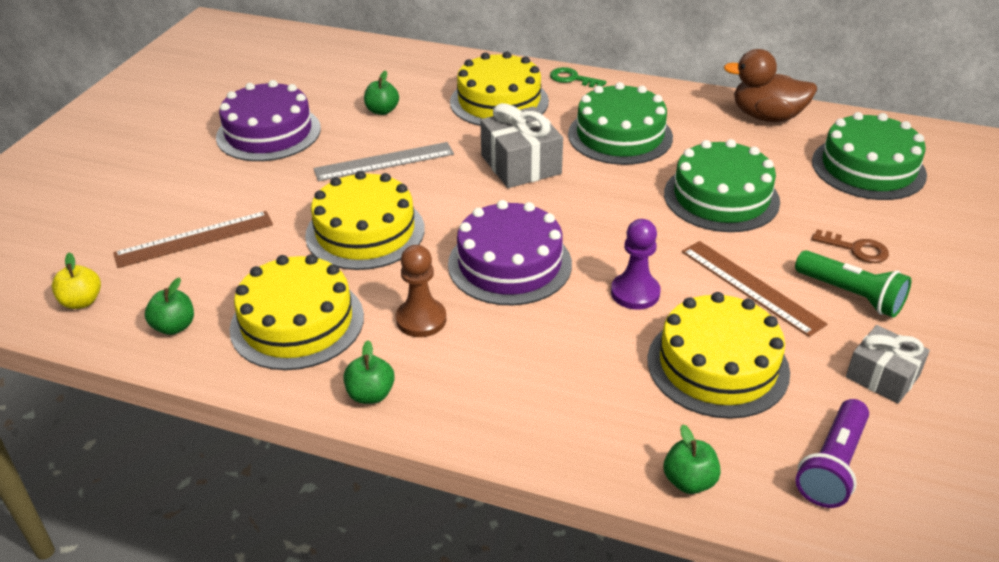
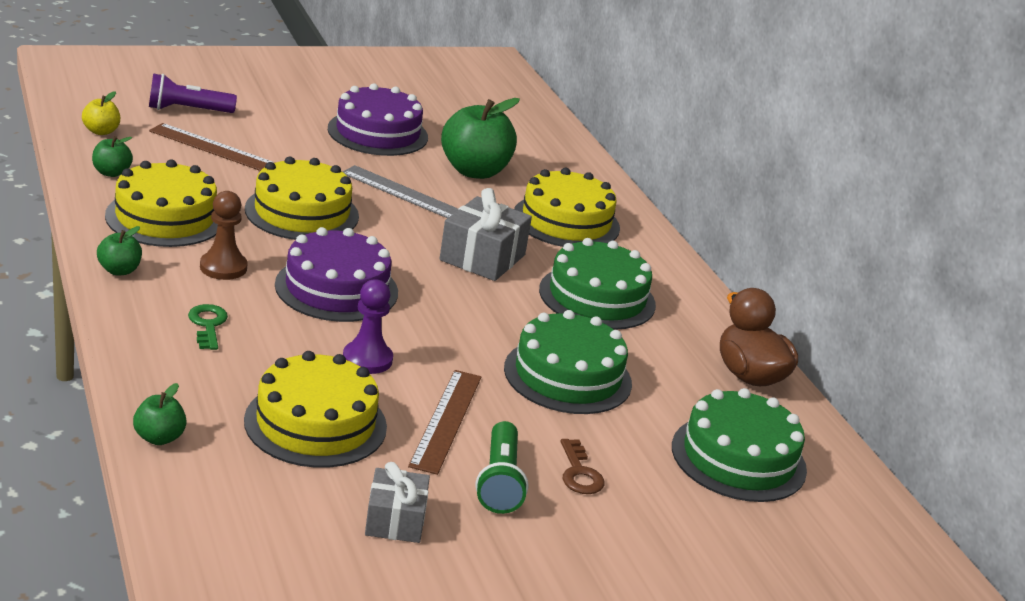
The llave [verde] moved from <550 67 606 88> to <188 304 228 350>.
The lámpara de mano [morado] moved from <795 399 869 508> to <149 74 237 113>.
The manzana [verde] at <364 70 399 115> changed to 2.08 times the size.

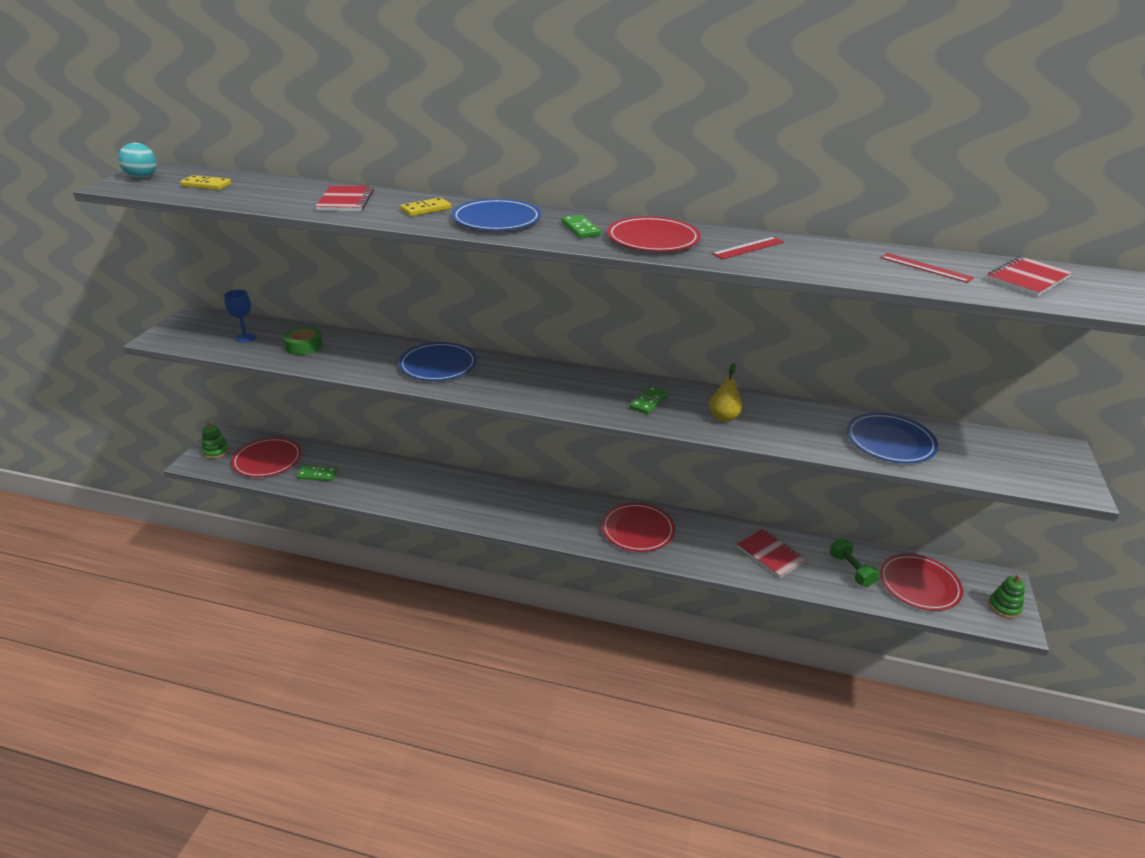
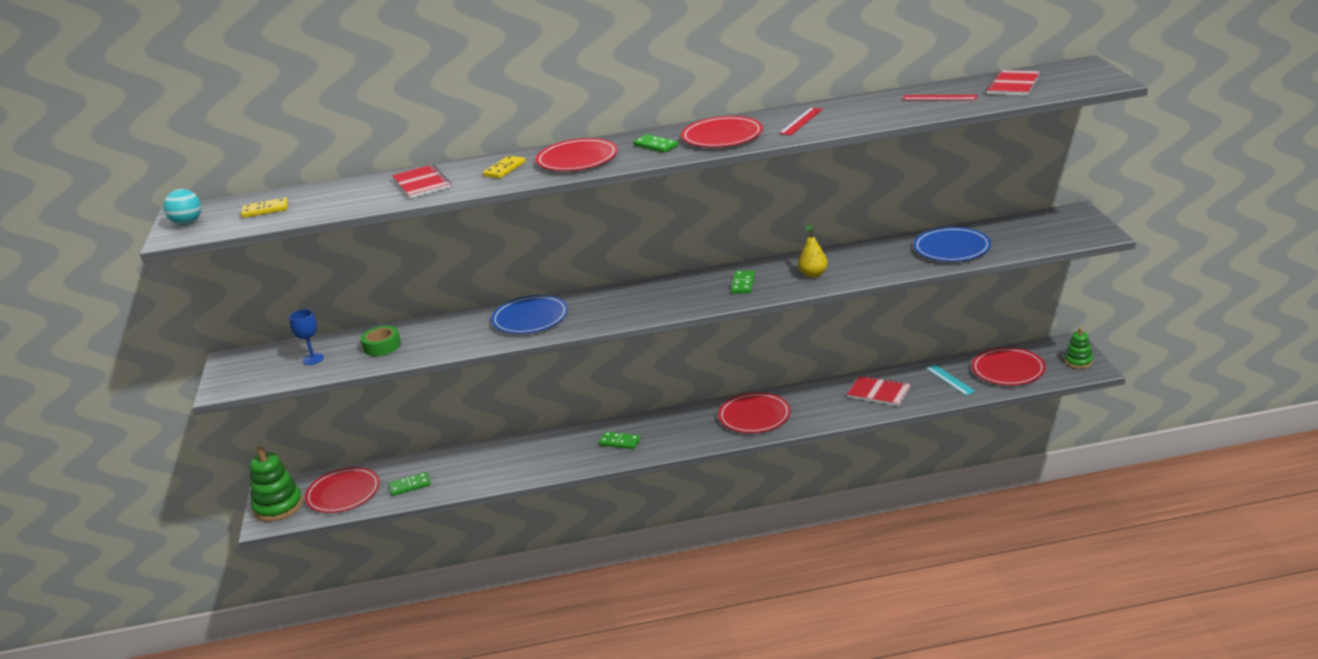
The ficha de dominó [verde] at <598 432 641 449> appeared.
The mancuerna [verde] at <830 538 879 587> was replaced by the regla [turquesa] at <926 364 976 396>.
The plato [azul] at <452 199 541 231> became the plato [rojo] at <536 138 618 171>.
The juguete apilable [verde] at <202 421 229 459> changed to 1.74 times the size.

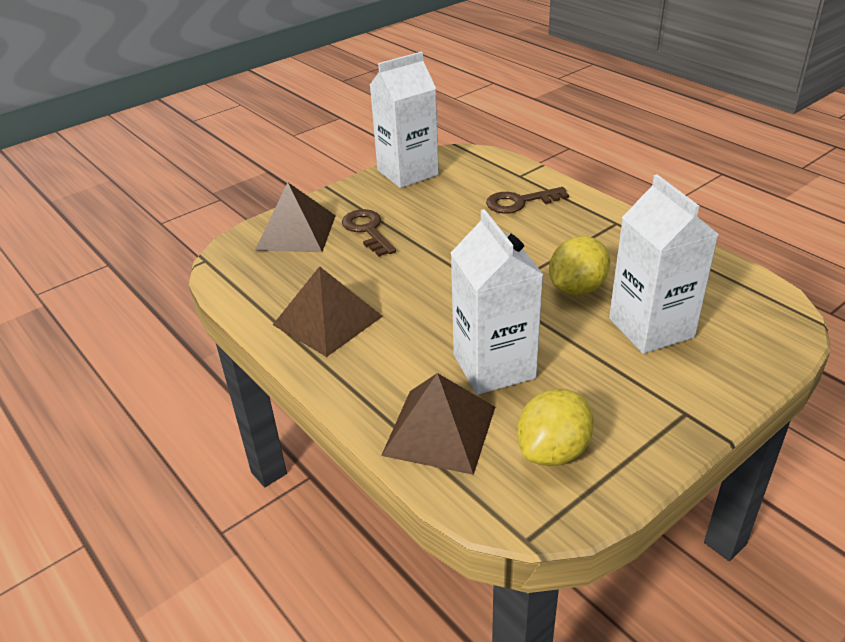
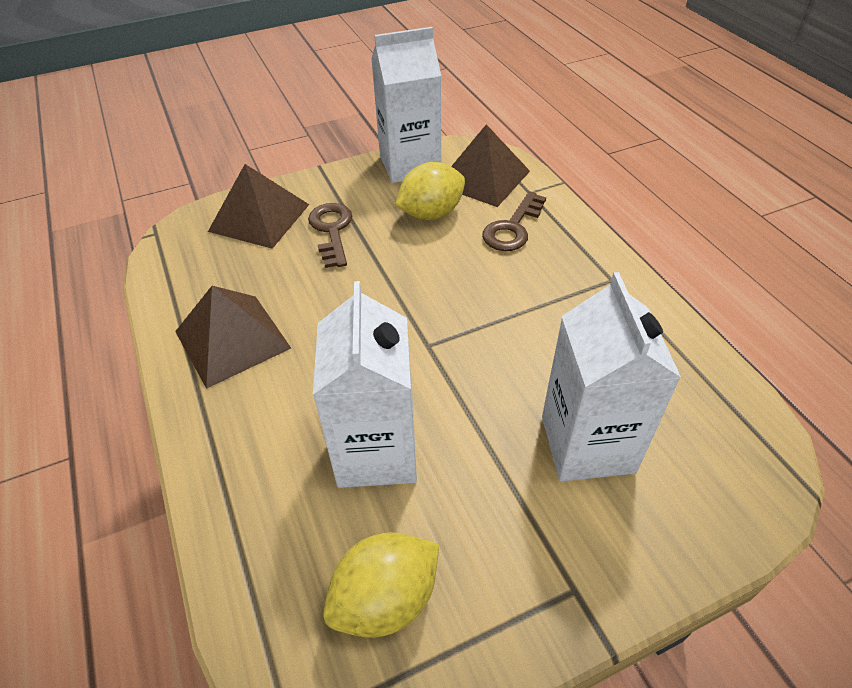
The pirámide [marrón] moved from <381 373 495 475> to <451 124 530 207>.
The limón [amarillo] moved from <549 236 611 295> to <395 162 465 220>.
The llave [marrón] at <486 187 569 214> turned 60 degrees counterclockwise.

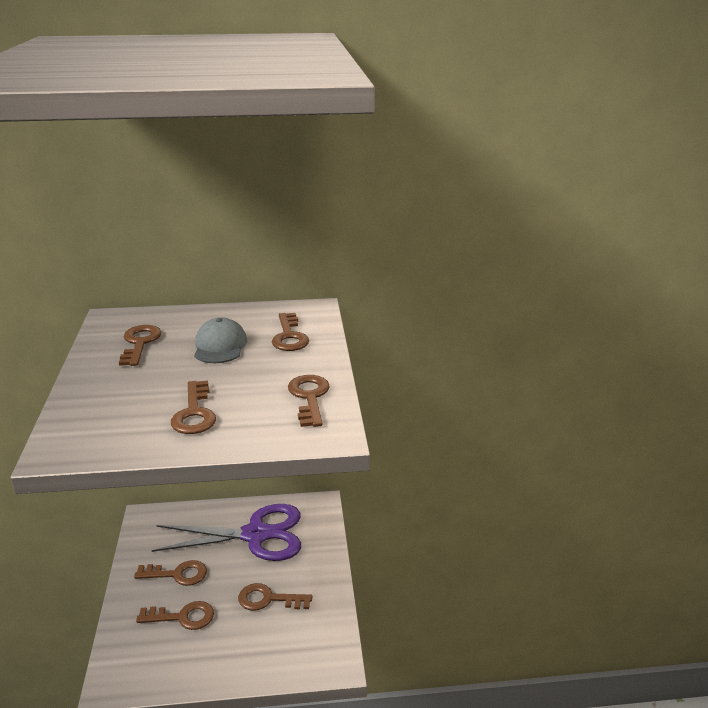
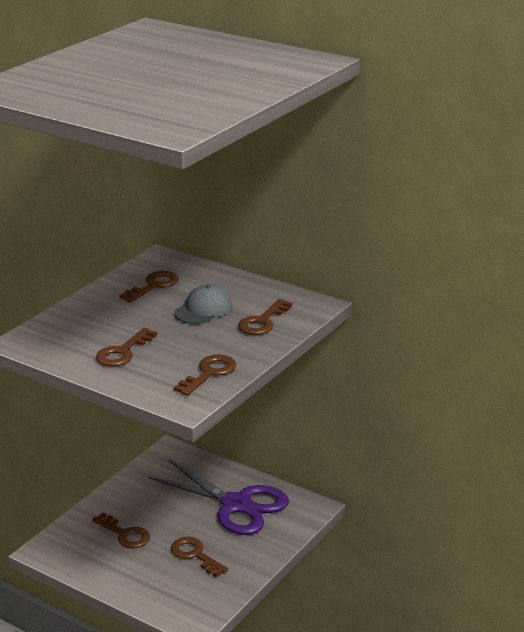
The llave [marrón] at <134 560 207 586> disappeared.

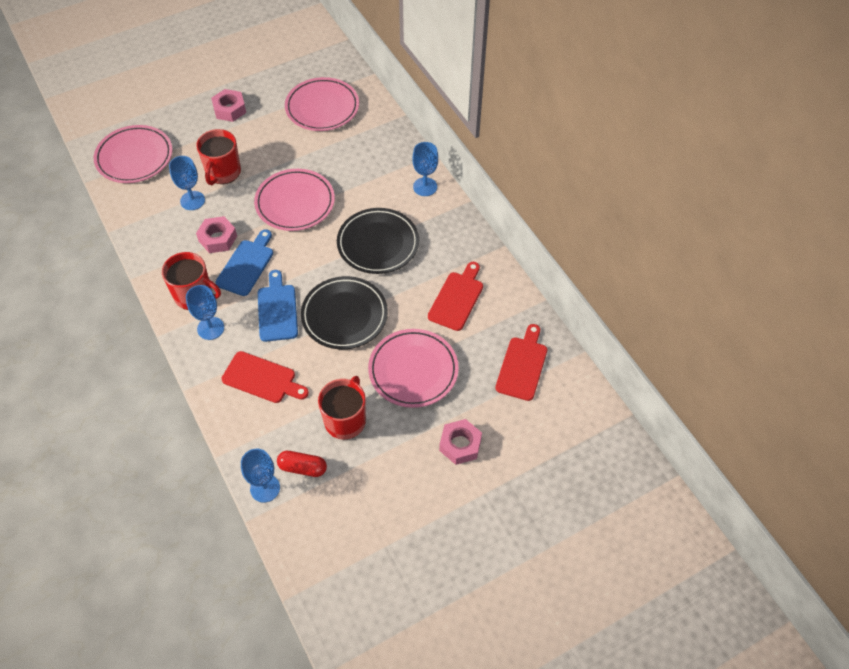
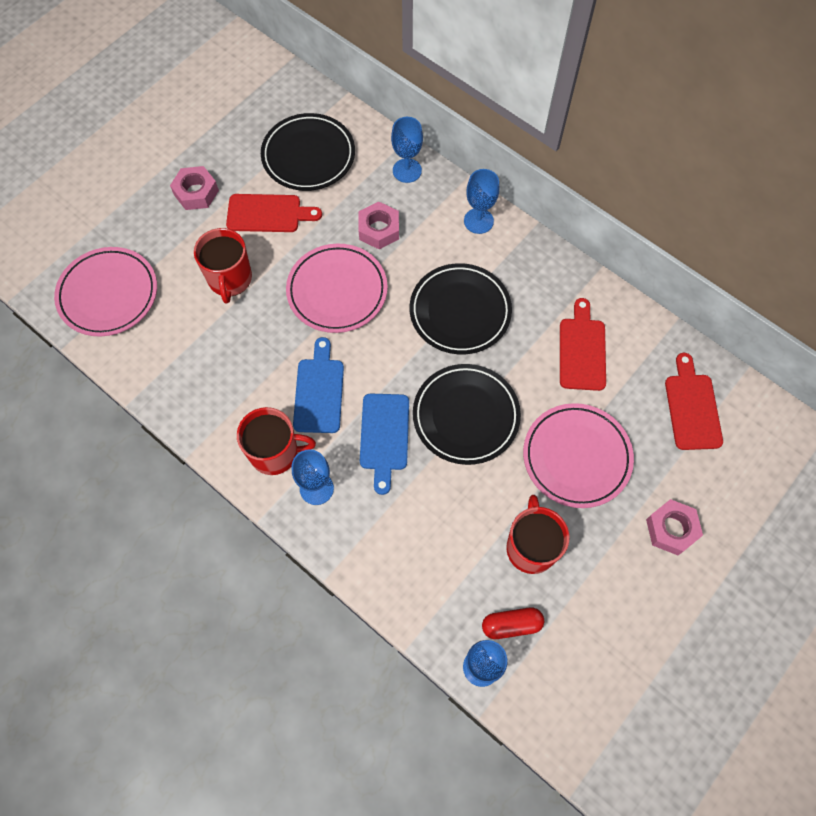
The copa [azul] moved from <169 156 205 210> to <391 117 423 183>.
The tuerca [rosa] moved from <196 216 237 253> to <359 201 399 249>.
The tabla de cortar [rojo] moved from <222 351 309 403> to <226 194 322 232>.
The plato [rosa] at <285 77 359 131> became the plato [negro] at <261 113 355 191>.
The tabla de cortar [azul] at <258 270 298 342> turned 150 degrees counterclockwise.

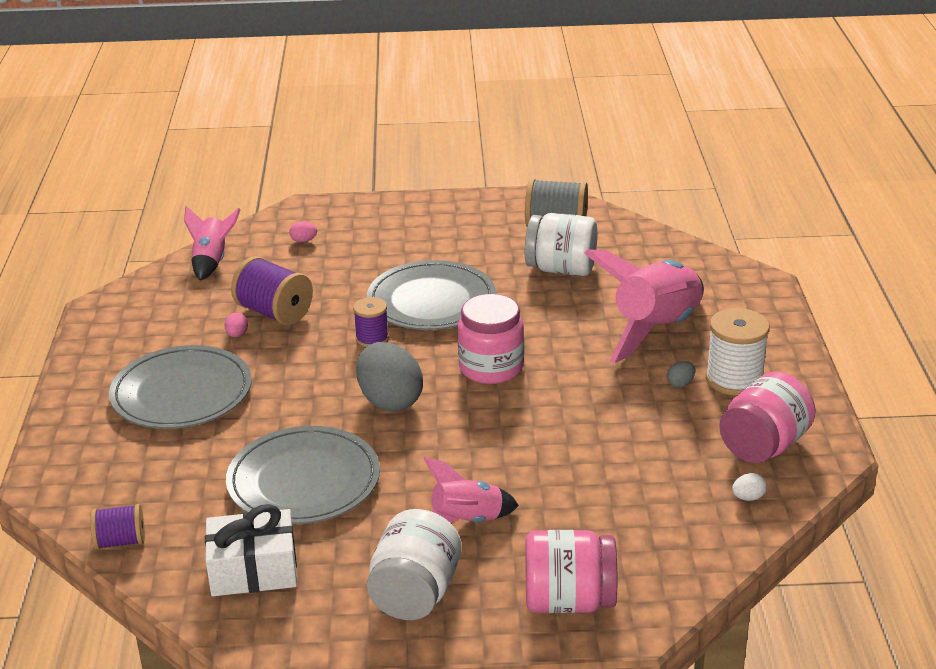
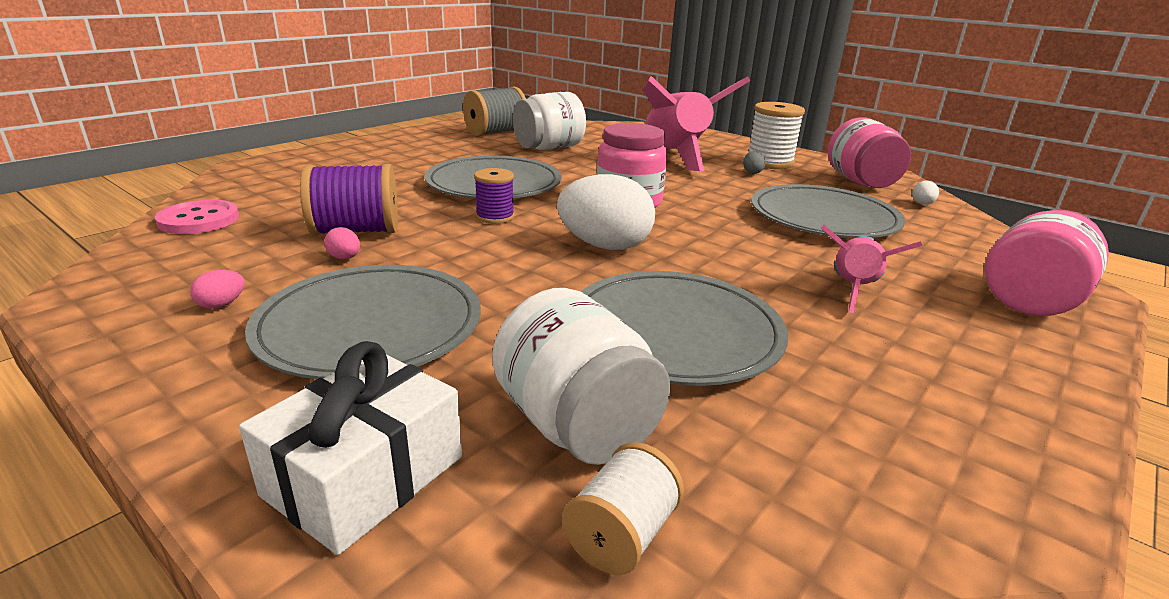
The plato [gris] at <751 184 906 238> appeared.
The regalo [blanco] moved from <205 504 297 596> to <239 341 462 555>.
The huevo [rosa] moved from <289 221 317 242> to <190 270 245 309>.
The tarro [blanco] moved from <367 509 461 620> to <492 288 671 465>.
The cohete [rosa] at <184 206 241 281> was replaced by the botón [rosa] at <155 200 239 234>.
The carrete [morado] at <90 504 145 550> became the carrete [blanco] at <562 442 684 575>.
The huevo [gris] at <356 342 423 412> became the huevo [blanco] at <557 174 655 250>.

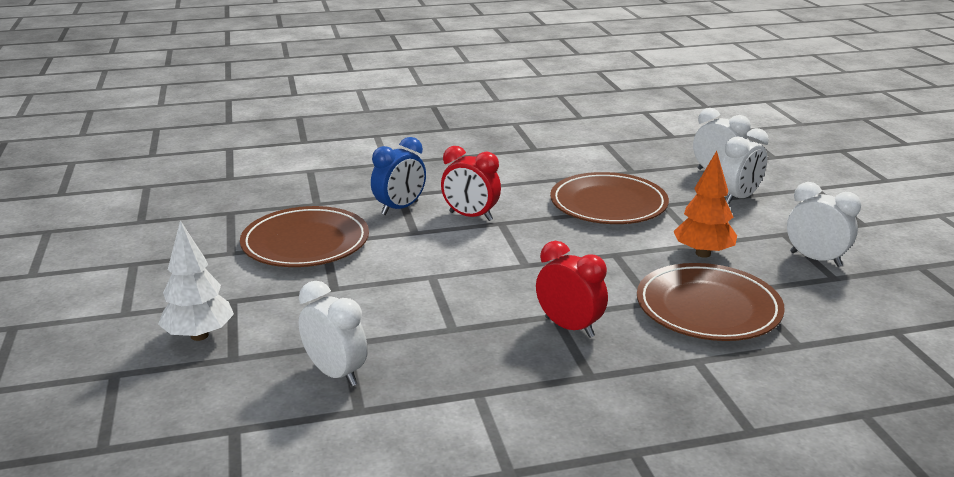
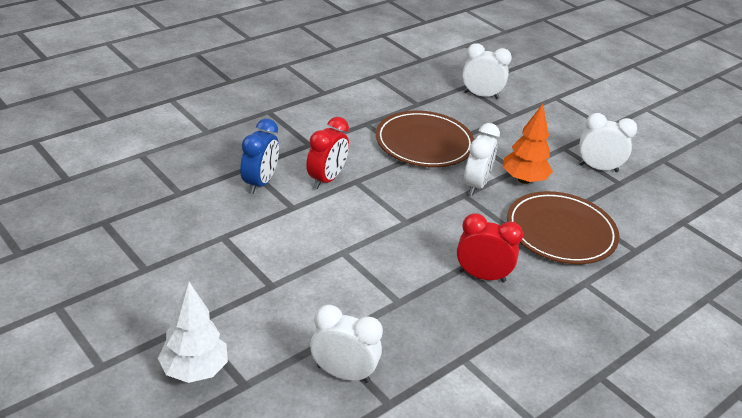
The plato [marrón] at <240 206 369 267> disappeared.
The despertador [blanco] moved from <721 128 769 204> to <464 123 500 195>.
The despertador [rojo] at <441 146 501 221> turned 60 degrees counterclockwise.

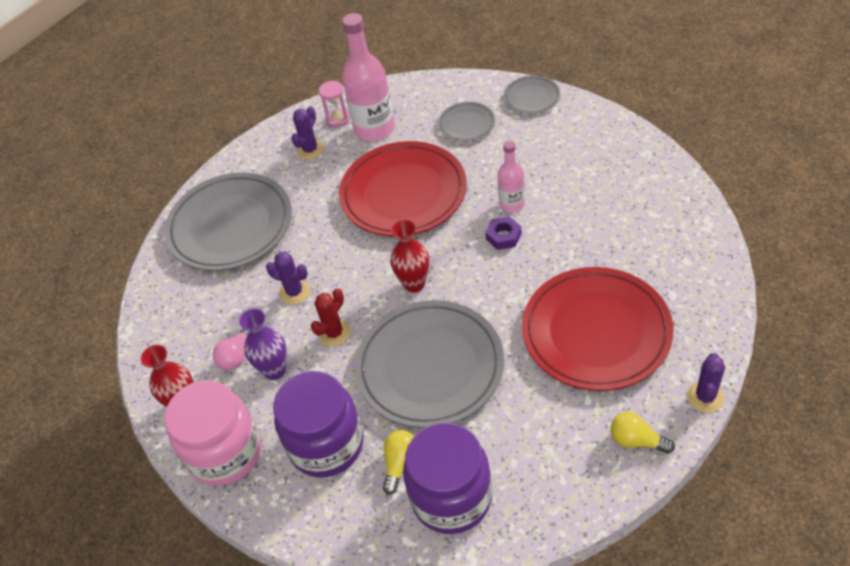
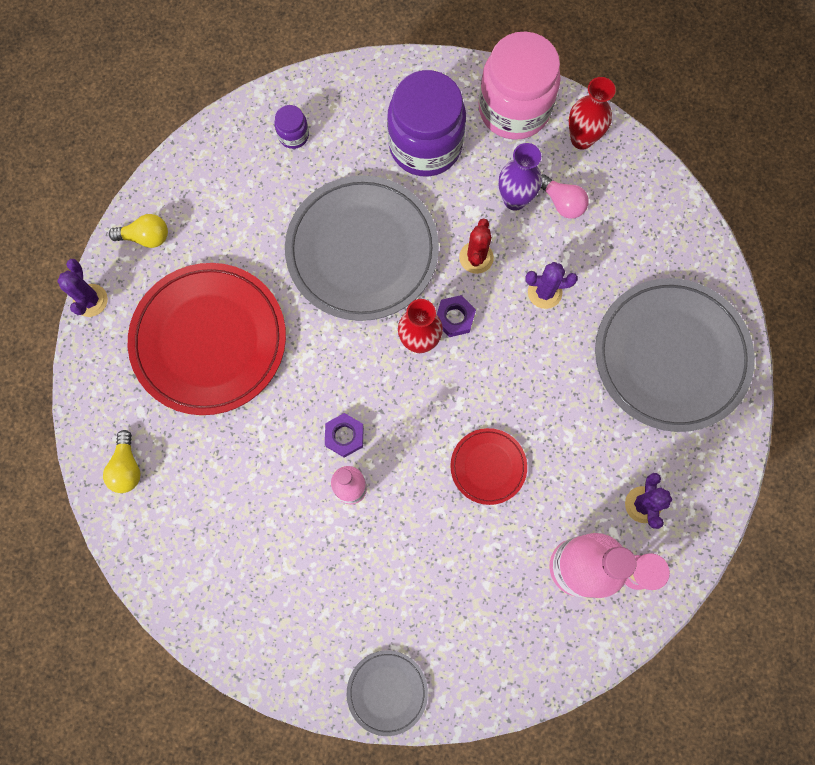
The plato [gris] at <438 102 495 142> disappeared.
The tuerca [morado] at <437 295 476 337> appeared.
The bombilla [amarillo] moved from <383 430 414 495> to <103 430 141 493>.
The bombilla [rosa] at <213 329 250 371> turned 135 degrees clockwise.
The plato [rojo] at <339 141 467 236> changed to 0.47 times the size.
The tarro [morado] at <403 423 492 534> changed to 0.43 times the size.

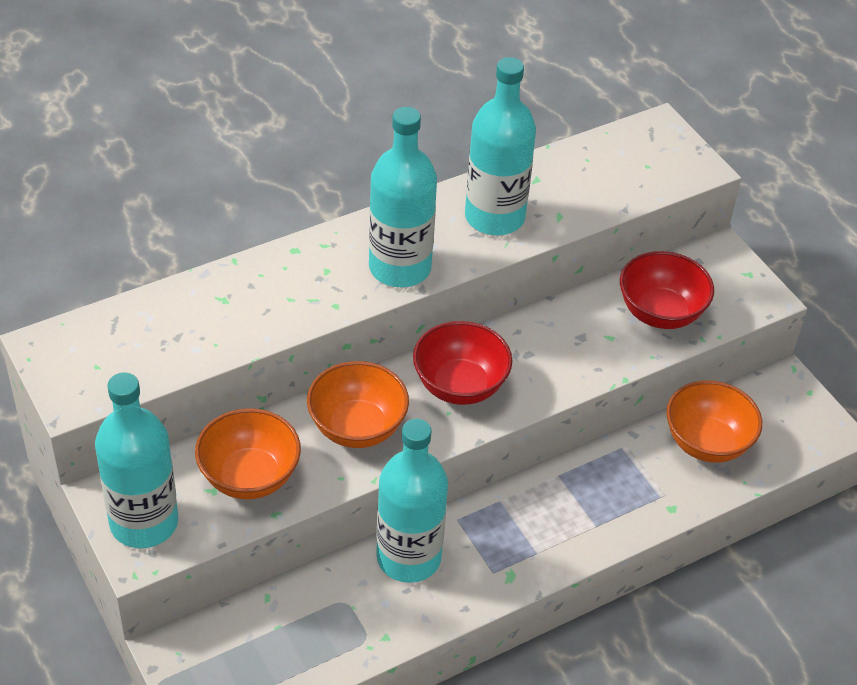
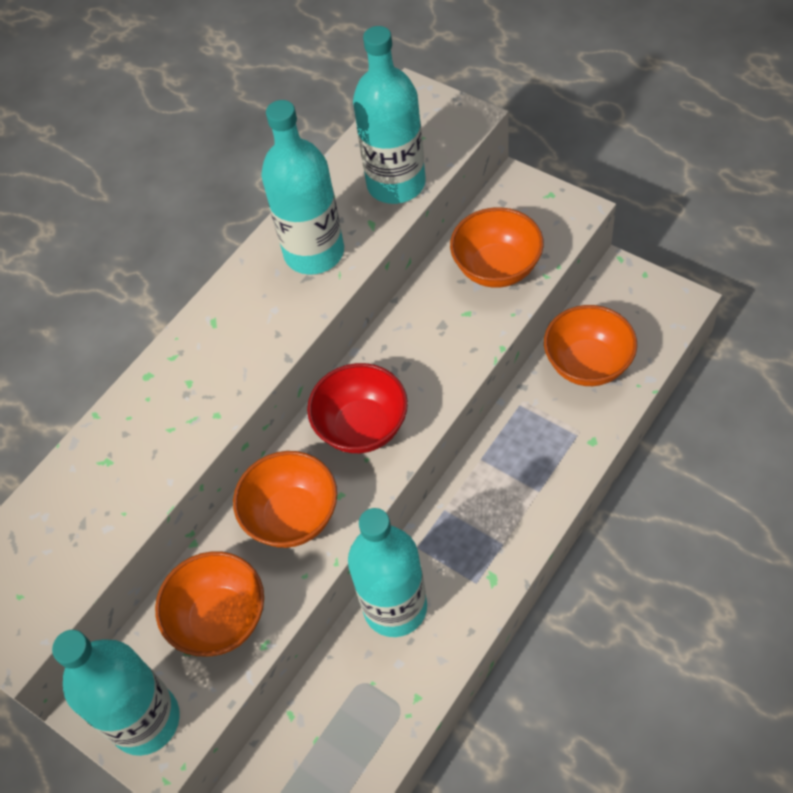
The botella [turquesa] moved from <369 107 437 287> to <353 26 426 204>.
The cuenco [rojo] at <620 251 714 329> became the cuenco [naranja] at <450 207 544 288>.

